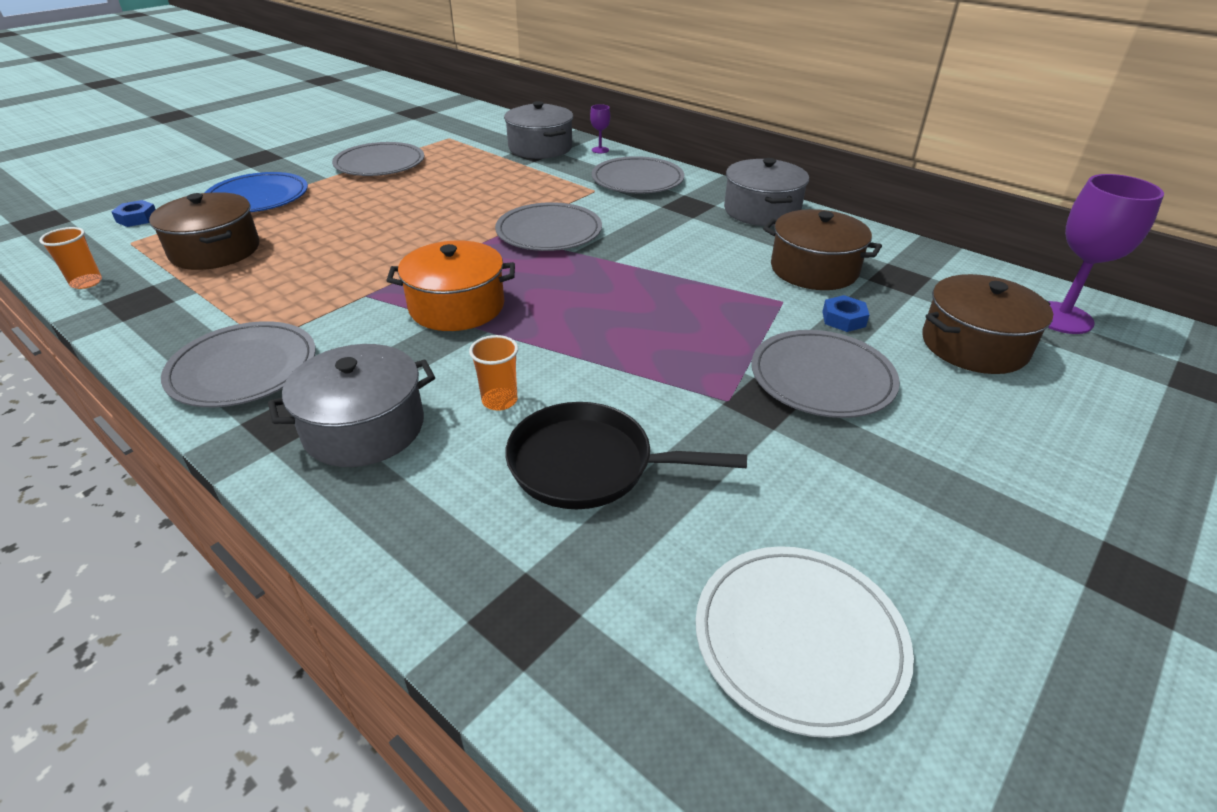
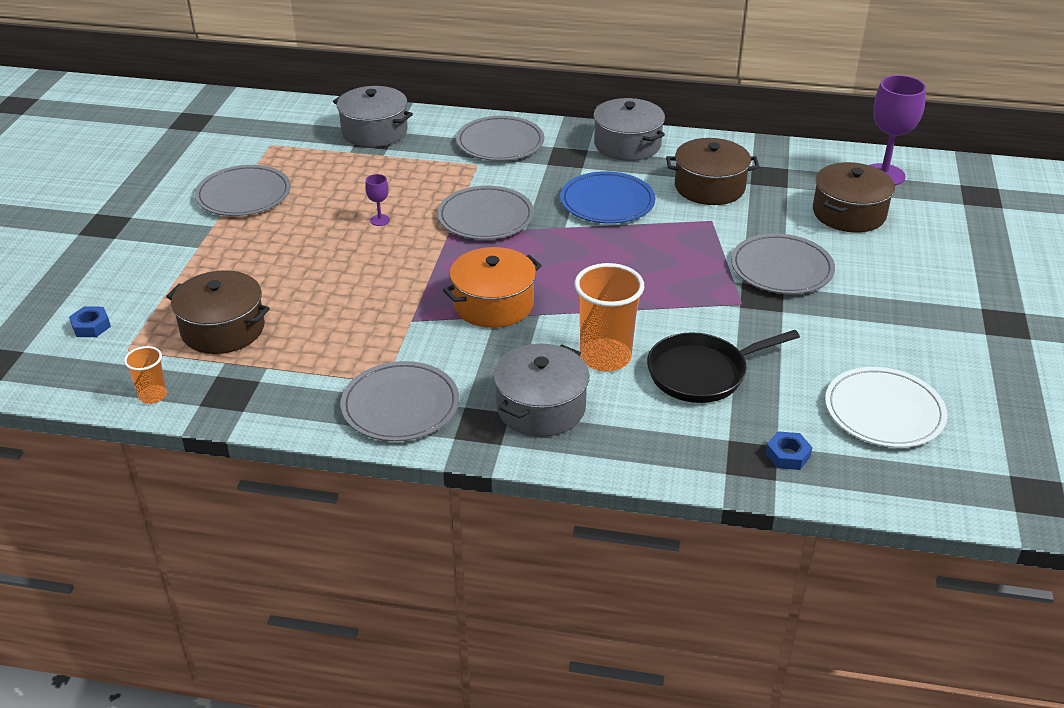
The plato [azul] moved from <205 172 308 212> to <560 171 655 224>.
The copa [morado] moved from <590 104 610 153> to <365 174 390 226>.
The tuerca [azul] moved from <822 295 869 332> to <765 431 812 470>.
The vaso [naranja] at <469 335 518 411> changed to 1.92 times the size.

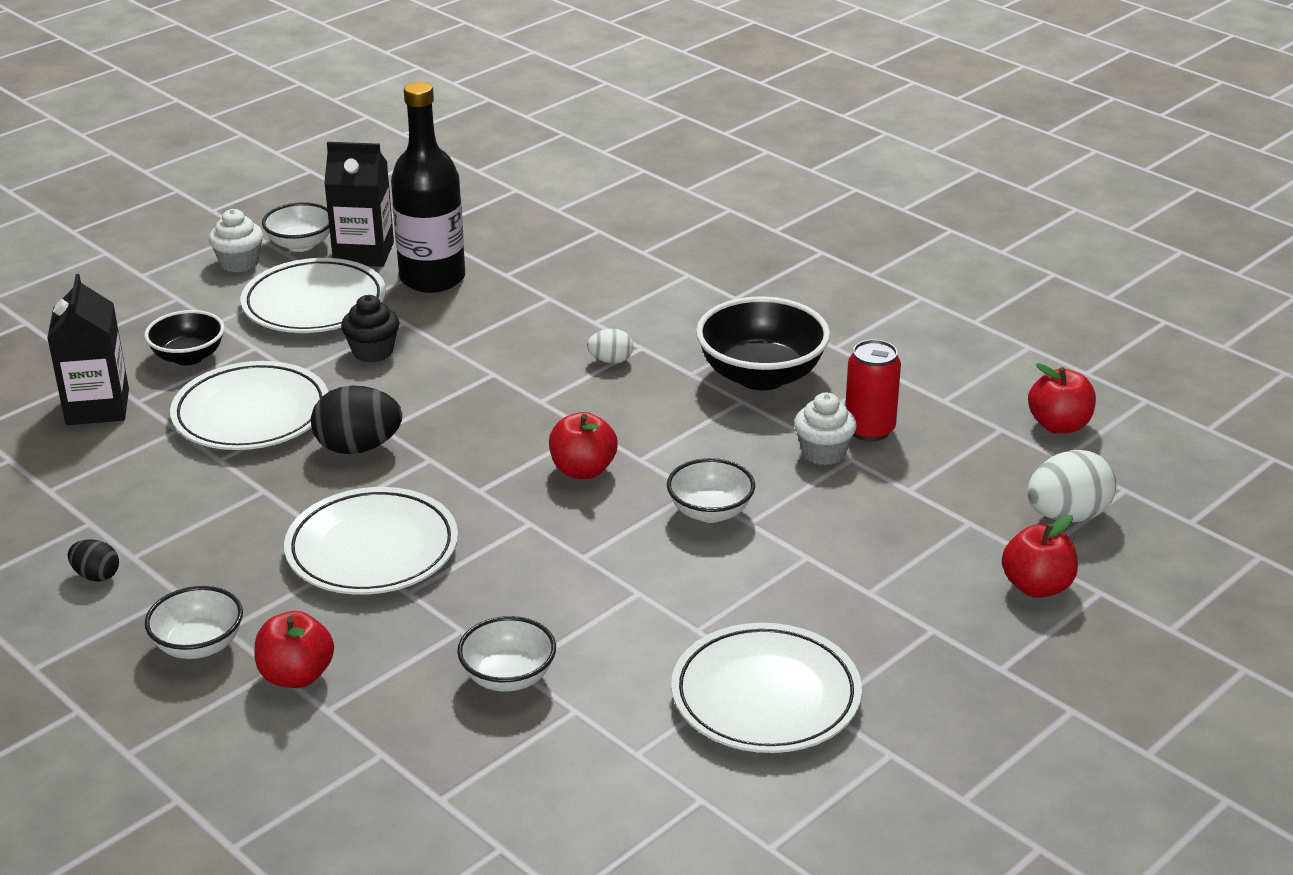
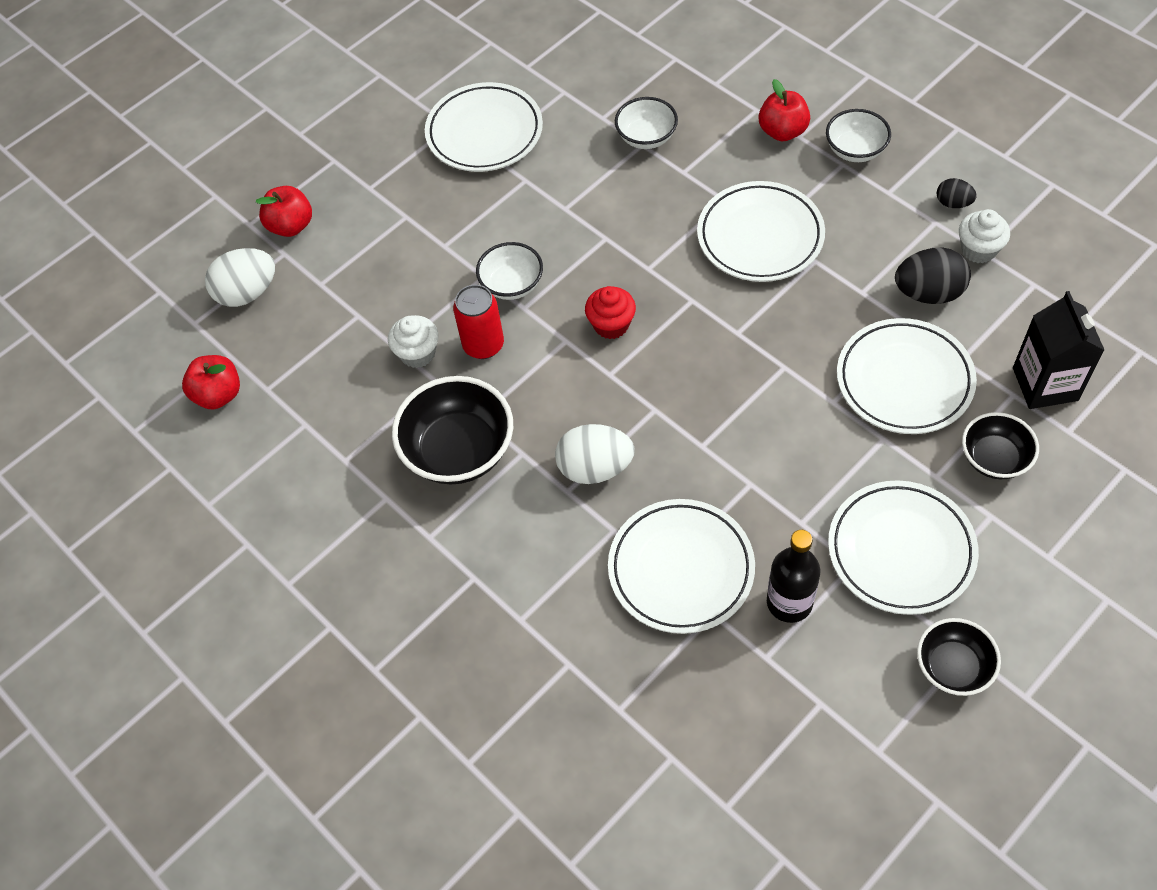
The cartón de leche [negro] at <324 142 394 267> disappeared.
The magdalena [negro] at <341 295 399 363> disappeared.
The plato [blanco] at <608 499 755 634> appeared.
The magdalena [blanco] moved from <209 209 263 273> to <959 209 1010 263>.
The huevo [negro] moved from <311 385 402 454> to <895 247 971 304>.
The lata [rojo] moved from <845 339 901 441> to <453 285 504 359>.
The manzana [rojo] at <549 412 618 479> was replaced by the magdalena [rojo] at <585 286 636 339>.
The cuenco [blanco] at <262 202 330 252> became the cuenco [negro] at <917 618 1001 696>.
The botella [negro] at <391 82 465 293> changed to 0.66 times the size.
The huevo [blanco] at <587 329 633 364> changed to 1.83 times the size.

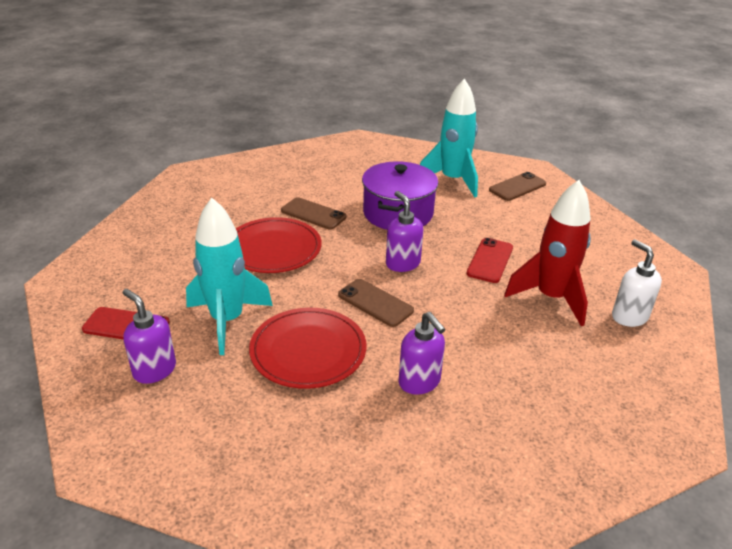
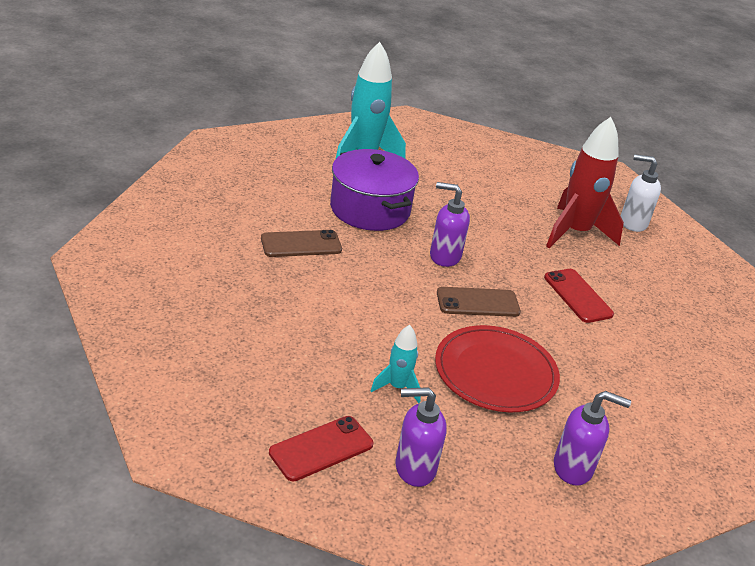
The plato [rojo] at <236 217 322 273> disappeared.
The móvil [marrón] at <489 172 546 201> disappeared.
The dispensador de jabón [morado] moved from <398 312 445 395> to <554 391 631 486>.
The móvil [rojo] moved from <466 238 513 283> to <544 269 614 323>.
The cohete [turquesa] at <186 198 273 355> changed to 0.49 times the size.

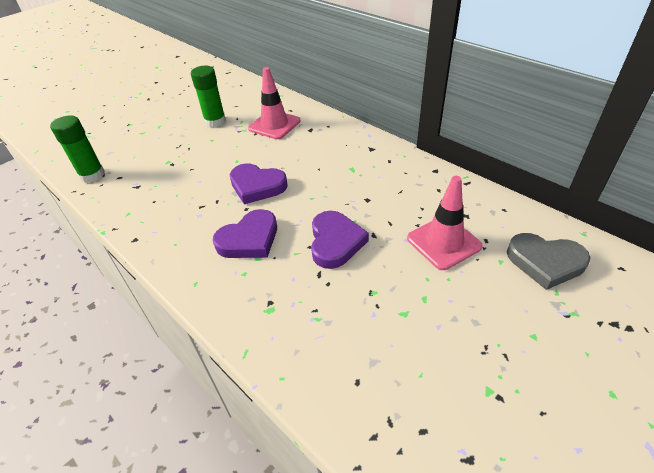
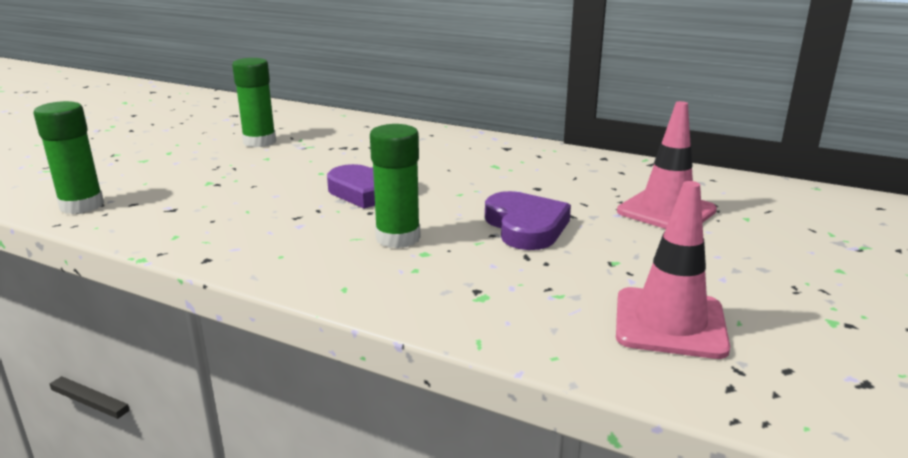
The corazón [gris] at <507 233 591 290> disappeared.
The cono de tráfico [rosa] moved from <248 67 300 139> to <616 181 730 359>.
The corazón [morado] at <213 209 277 258> was replaced by the barra de pegamento [verde] at <370 124 421 248>.

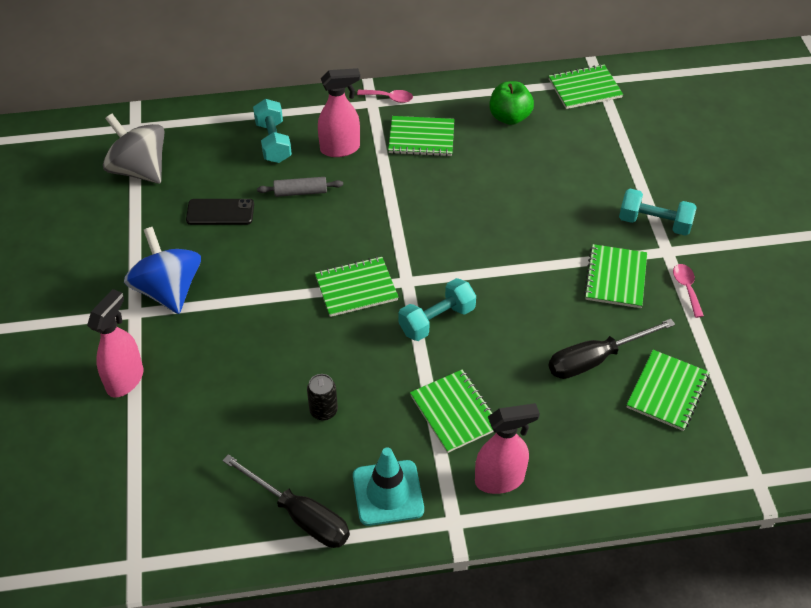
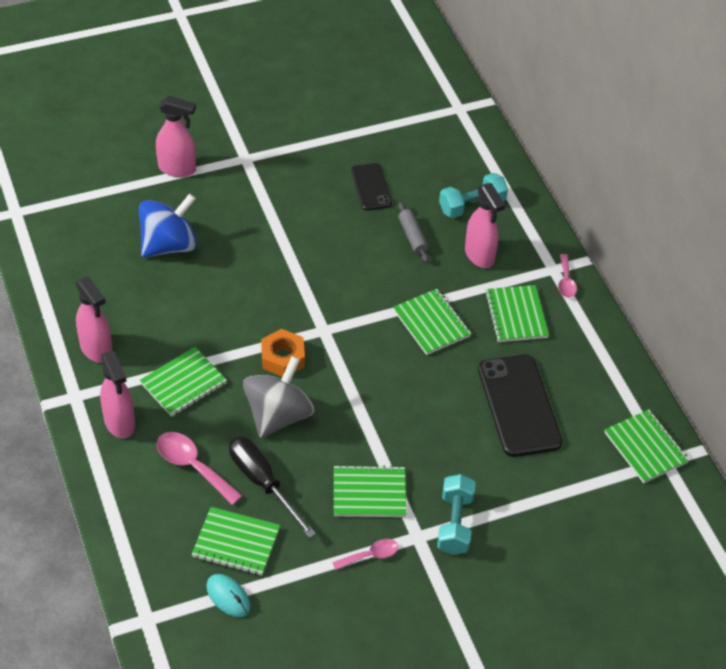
The destornillador [negro] at <222 454 350 548> disappeared.
The lata [negro] at <307 374 338 421> disappeared.
The manzana [verde] at <489 81 534 125> disappeared.
The cuchara [rosa] at <157 432 242 505> appeared.
The ratón [turquesa] at <206 574 251 617> appeared.
The móvil [negro] at <478 354 563 457> appeared.
The peonza [gris] moved from <103 114 165 184> to <243 356 314 438>.
The peonza [azul] moved from <124 227 201 314> to <139 193 197 258>.
The cuaderno [verde] moved from <315 257 399 317> to <393 289 471 355>.
The cono de tráfico [turquesa] at <353 447 424 526> was replaced by the pulverizador [rosa] at <76 276 112 363>.
The mancuerna [turquesa] at <398 278 476 341> was replaced by the tuerca [naranja] at <261 329 305 377>.

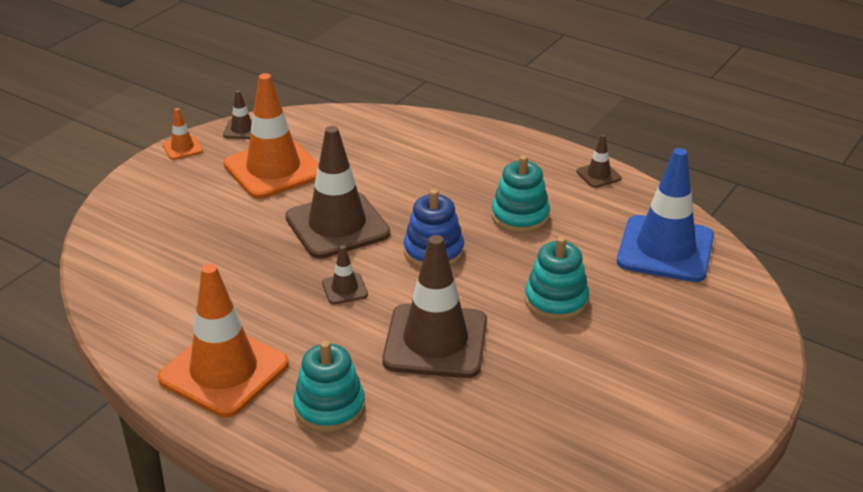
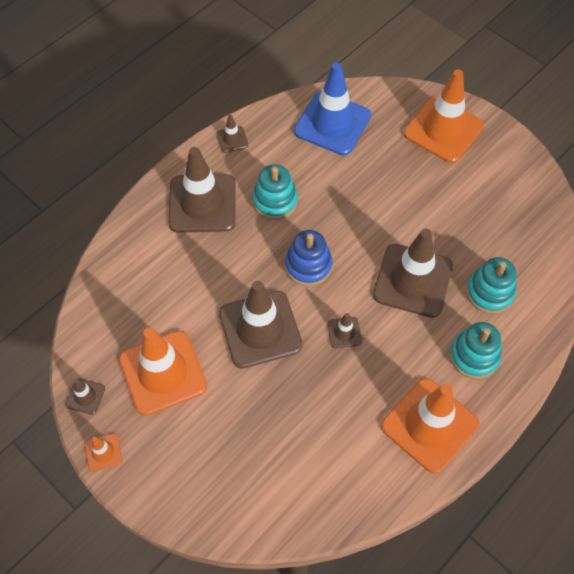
The cono de tráfico [marrón] at <168 147 236 233> appeared.
The cono de tráfico [naranja] at <404 69 484 163> appeared.
The juguete apilable [turquesa] moved from <525 237 589 321> to <466 257 516 314>.

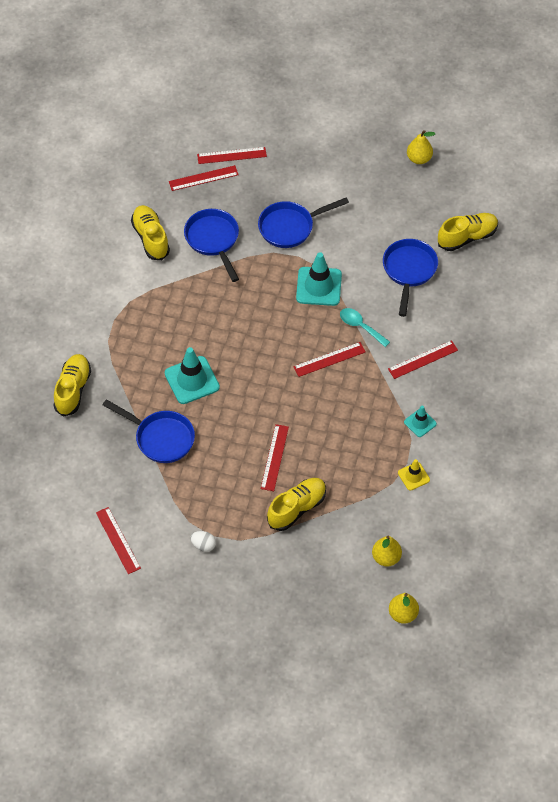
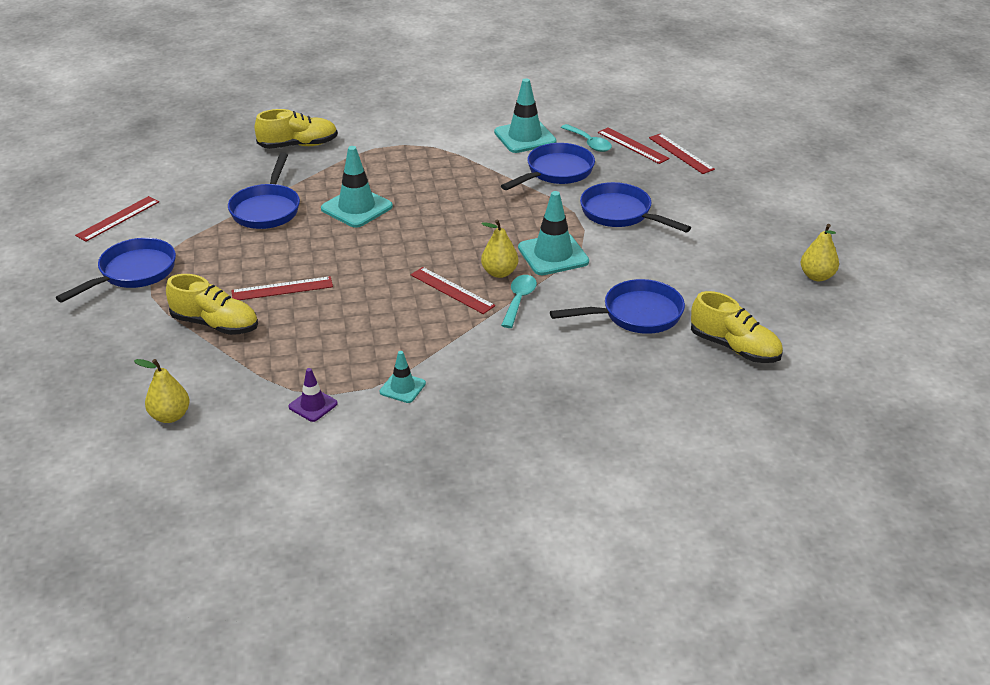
The regla [rojo] at <388 340 458 379> disappeared.
The cuchara [turquesa] at <561 124 612 152> appeared.
The pera [amarillo] moved from <389 593 419 624> to <481 219 518 278>.
The zapato [amarillo] at <131 205 170 260> was replaced by the cono de tráfico [turquesa] at <494 78 556 153>.
The huevo [blanco] at <190 531 216 552> was replaced by the sartén [azul] at <56 238 176 303>.
The cono de tráfico [amarillo] at <398 459 430 491> became the cono de tráfico [morado] at <289 368 338 422>.

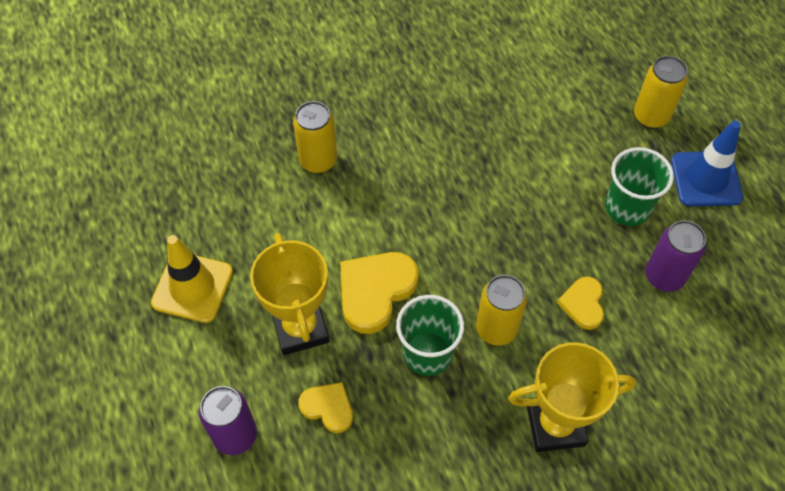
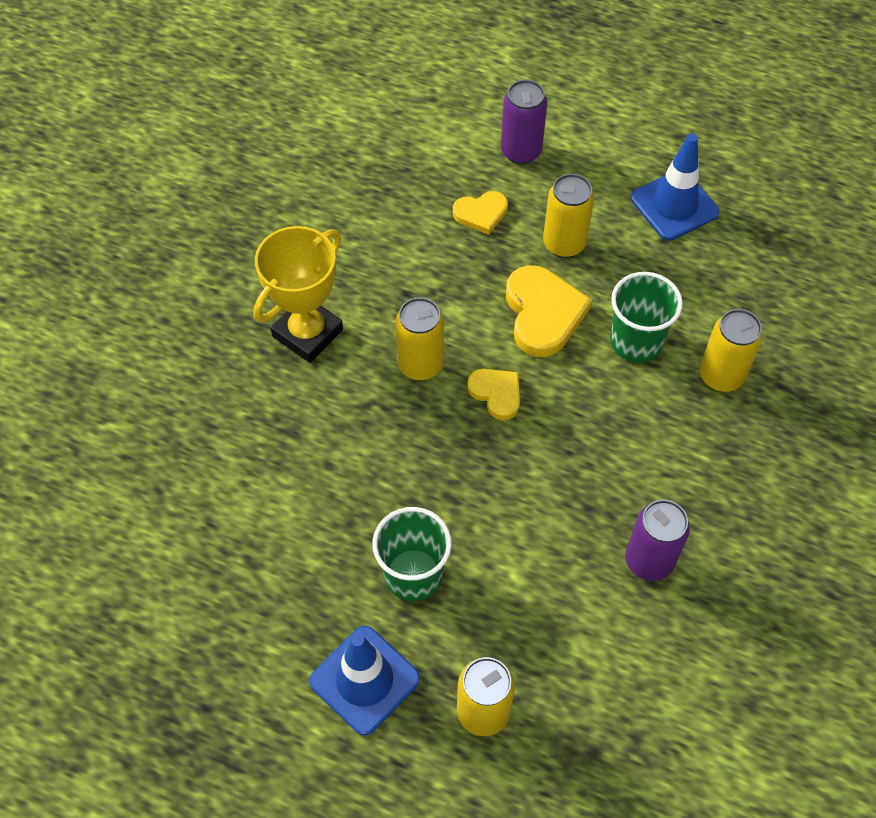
The vaso [verde] moved from <396 295 464 376> to <610 272 683 363>.
The corazón [amarillo] moved from <557 277 604 330> to <467 369 520 420>.
The lata [morado] moved from <645 220 706 292> to <625 500 690 581>.
The trofeo [amarillo] at <250 233 329 355> was replaced by the lata [amarillo] at <543 174 594 258>.
The cono de tráfico [amarillo] at <151 235 233 323> became the cono de tráfico [azul] at <630 134 720 241>.

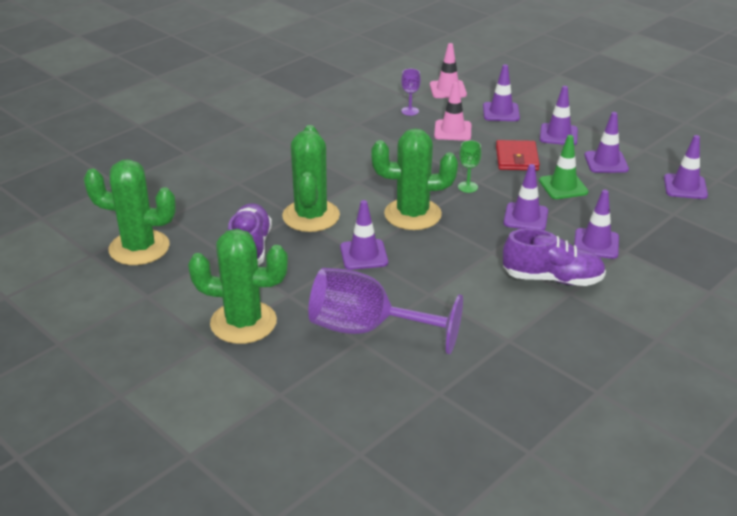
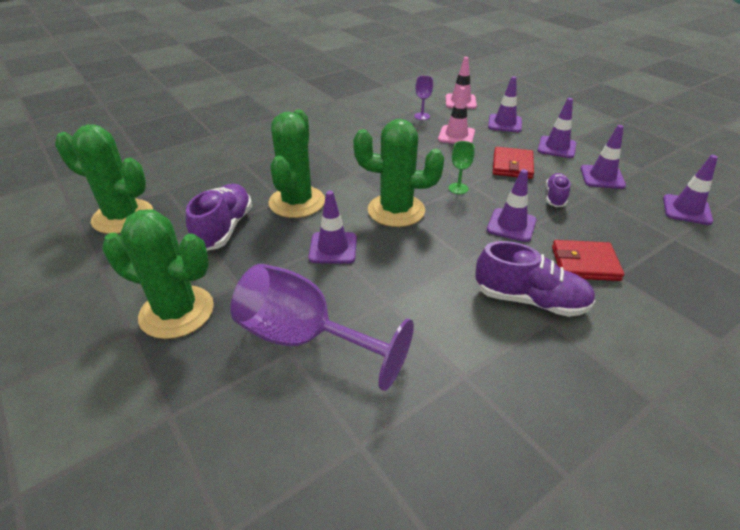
The cono de tráfico [verde] at <539 135 588 199> was replaced by the zapato [morado] at <546 173 570 207>.
The cono de tráfico [morado] at <574 190 619 259> was replaced by the cartera [rojo] at <552 240 624 281>.

